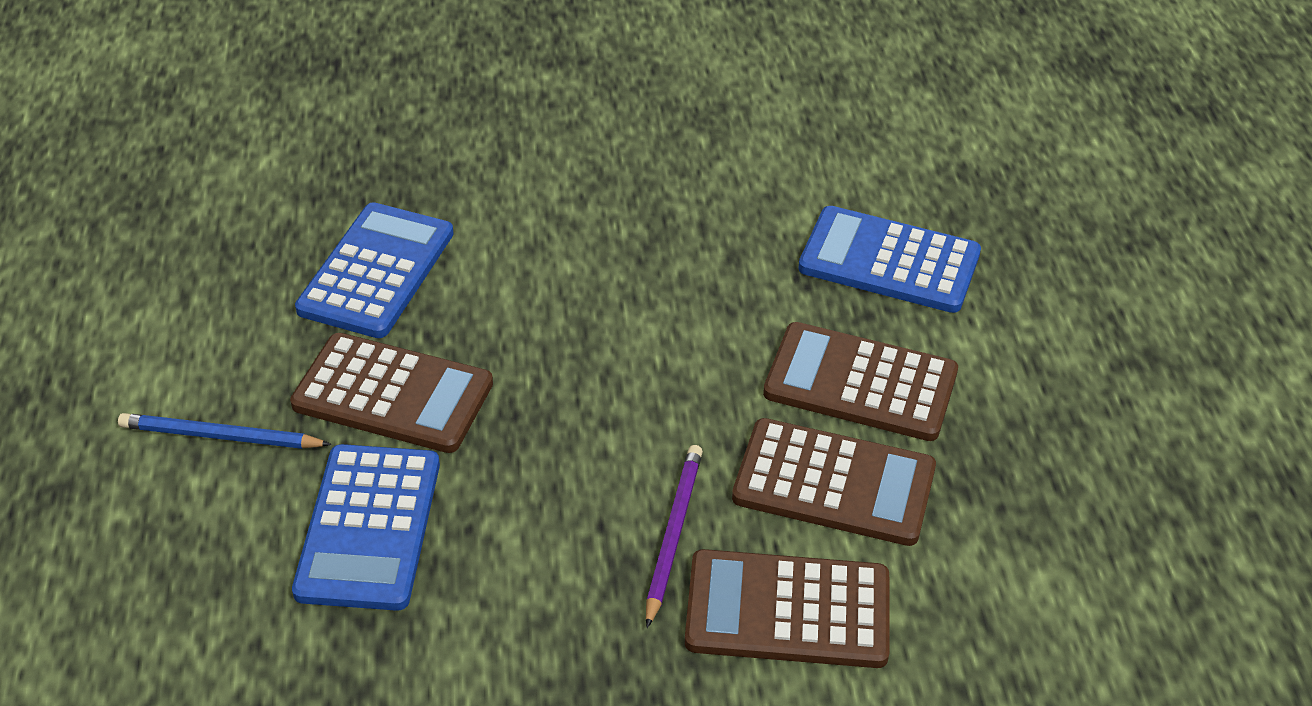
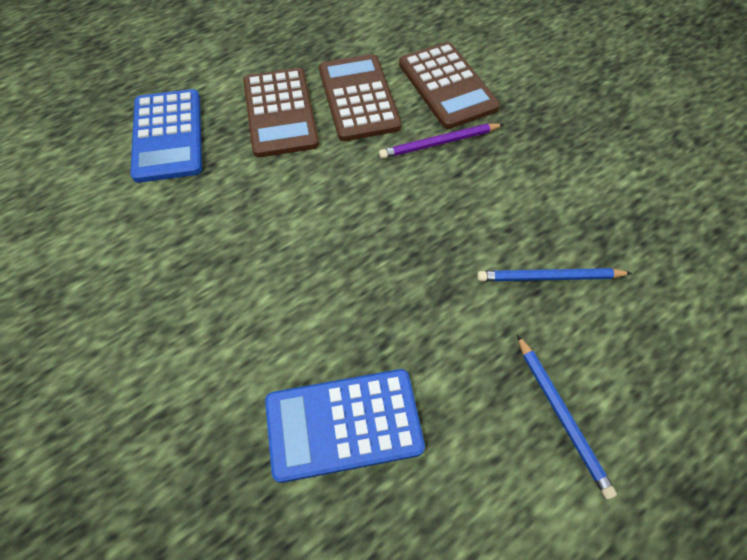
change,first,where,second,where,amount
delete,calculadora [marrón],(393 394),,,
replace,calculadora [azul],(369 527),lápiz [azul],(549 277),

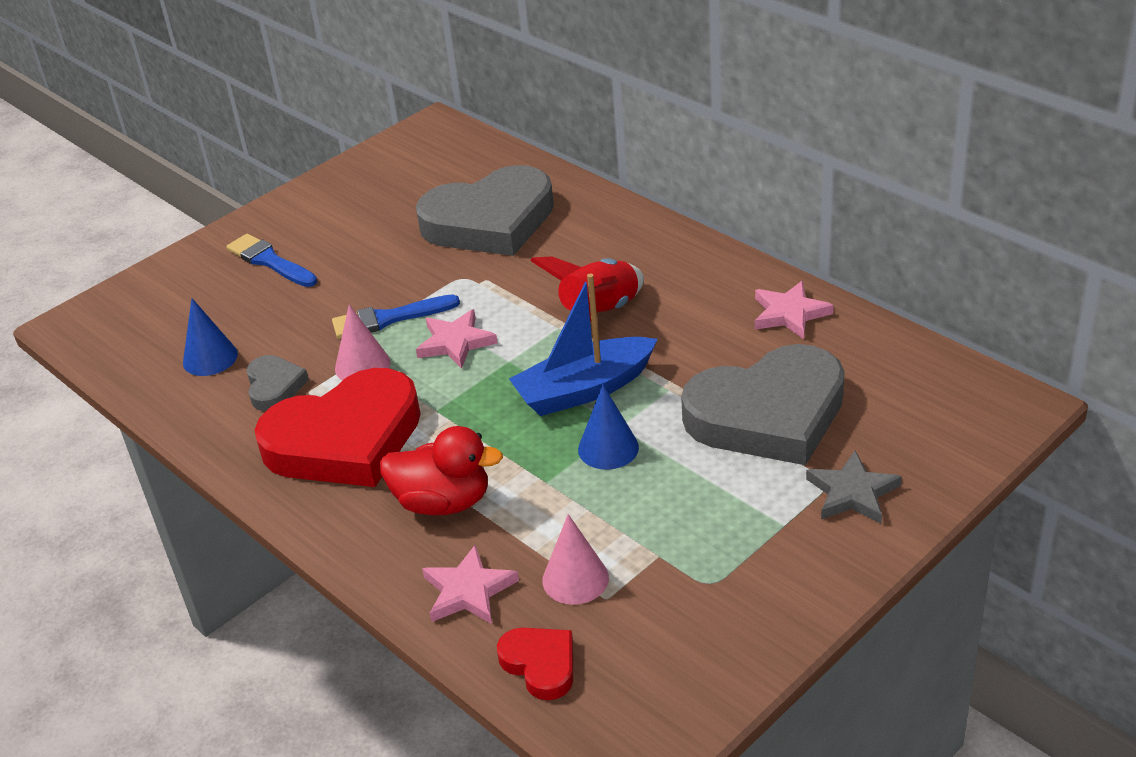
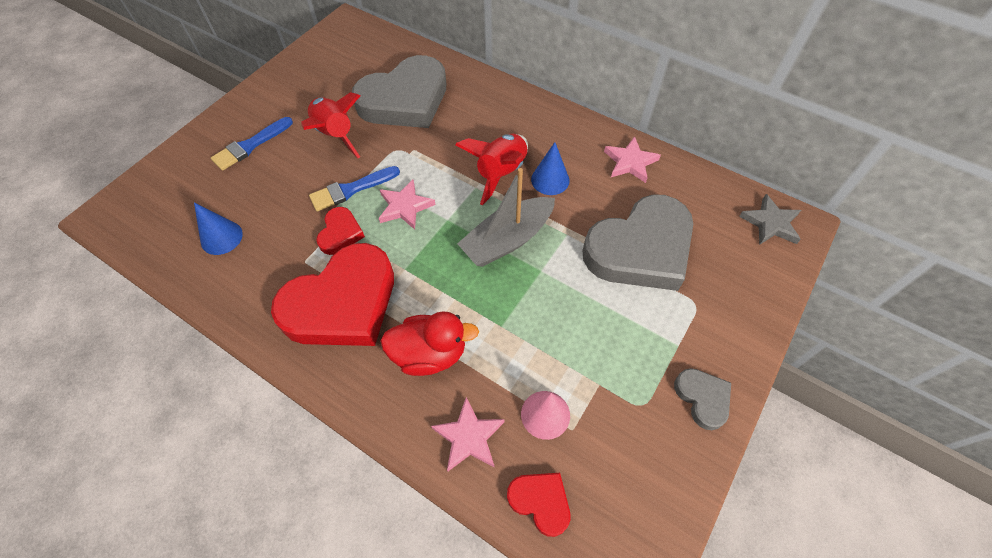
change,first,where,second,where,amount
rotate,pincel [azul],(269 261),,(250 146),75 degrees counterclockwise
recolor,barco [azul],(584 389),barco [gris],(507 240),
replace,cono [rosa],(362 365),corazón [rojo],(340 233),
move,corazón [gris],(274 386),,(702 398),
move,cono [azul],(608 448),,(550 180),
move,estrella [gris],(852 493),,(770 223),
insert,,,cohete [rojo],(335 135),

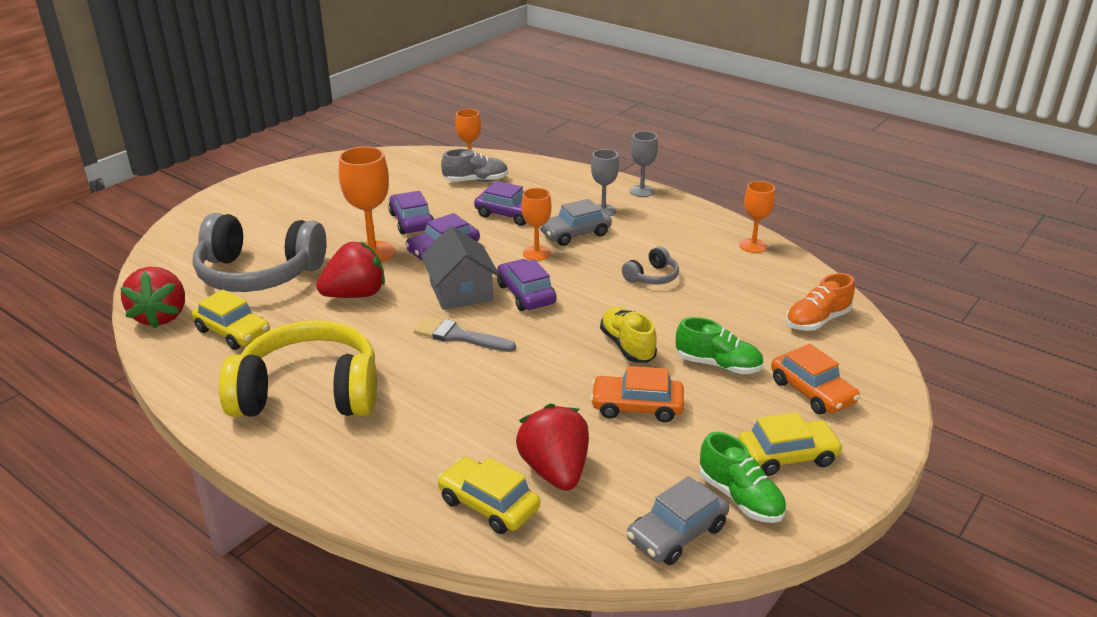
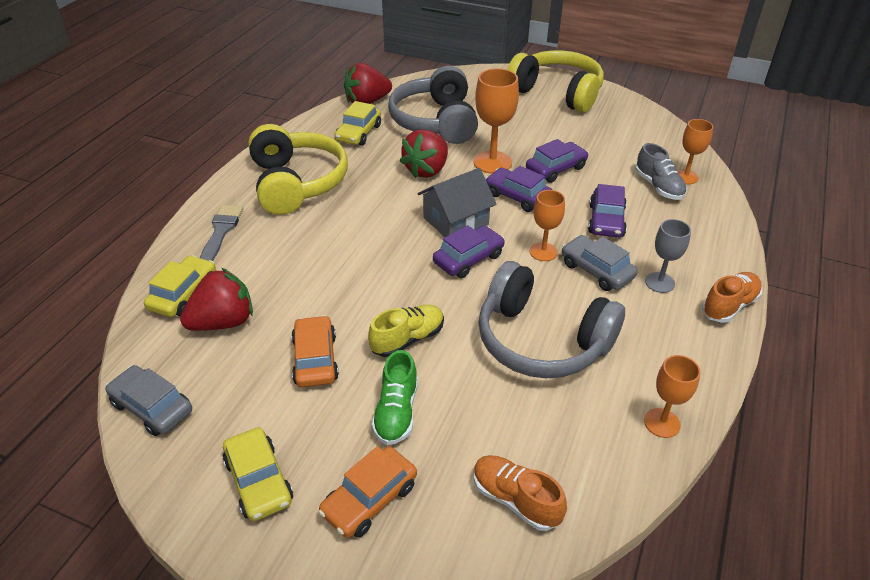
change,first,where,second,where,amount
replace,copa [gris],(641 191),zapato [naranja],(729 306),
rotate,fresa [rojo],(355 295),,(427 170),75 degrees clockwise
resize,auriculares [gris],(652 277),,(542 340),x2.32
move,pincel [gris],(459 336),,(221 231),
delete,zapato [verde],(740 497),,,
insert,,,auriculares [amarillo],(557 93),

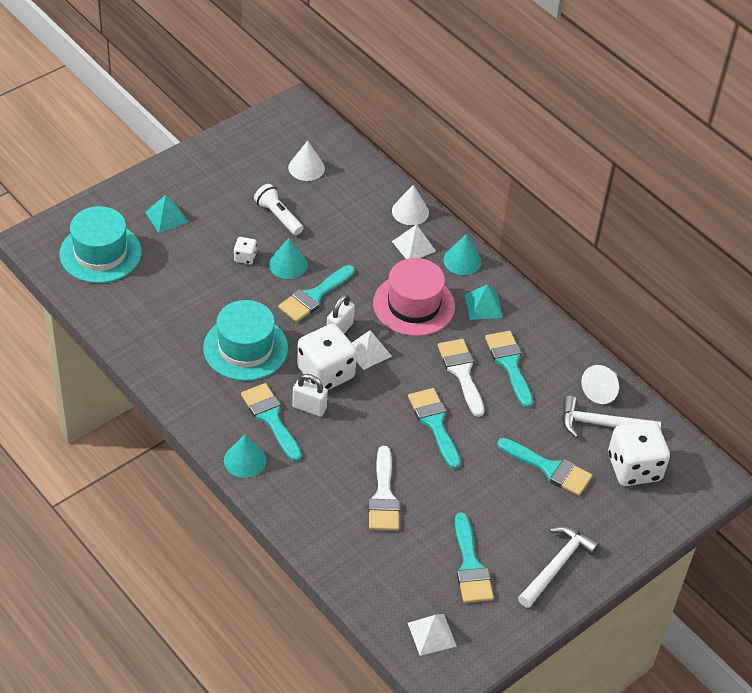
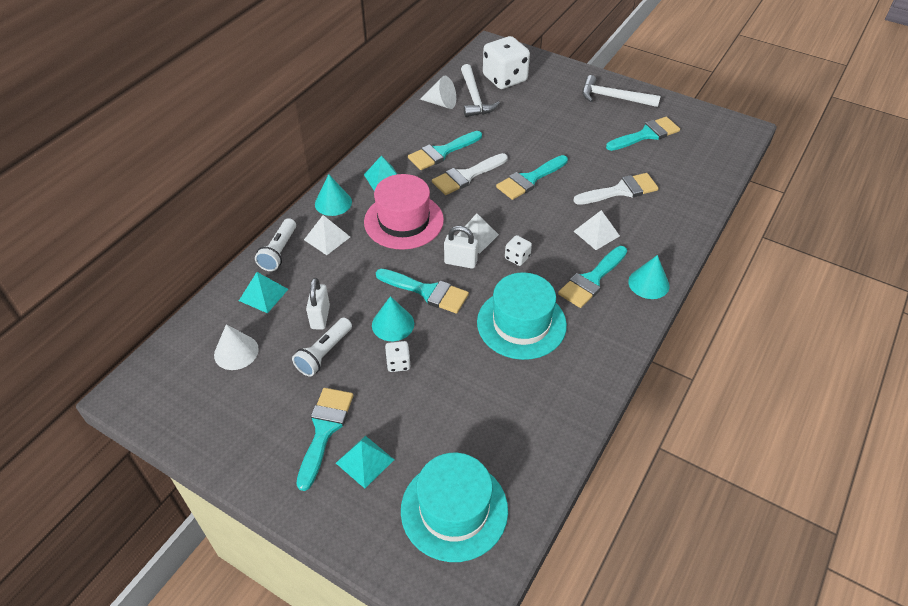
change,first,where,second,where,amount
replace,cono [blanco],(410 211),lámpara de mano [blanco],(279 252),
resize,dado [blanco],(325 373),,(517 257),x0.45
move,candado [blanco],(309 407),,(320 317),
move,pincel [turquesa],(549 468),,(324 430),
move,pirámide [blanco],(431 634),,(596 233),
insert,,,pirámide [turquesa],(263 294),

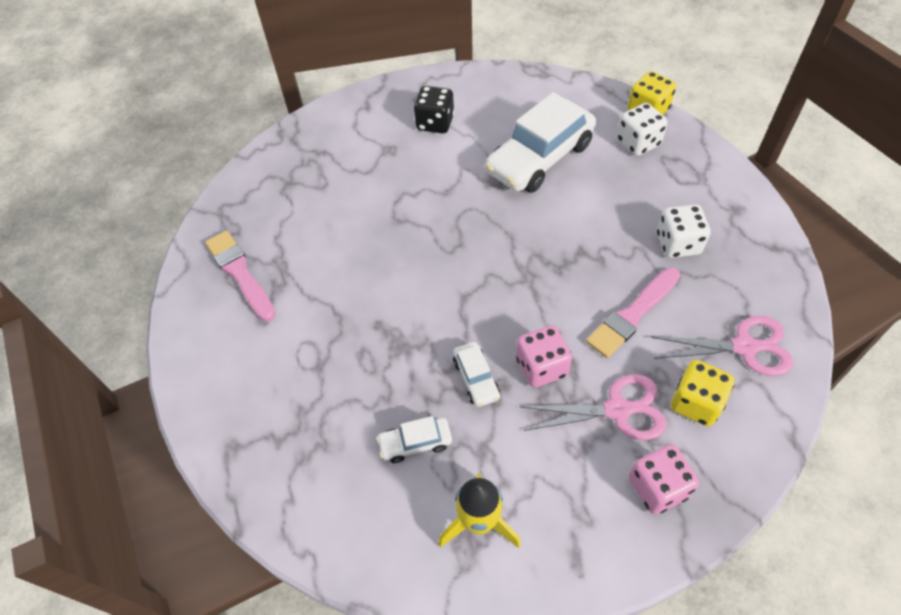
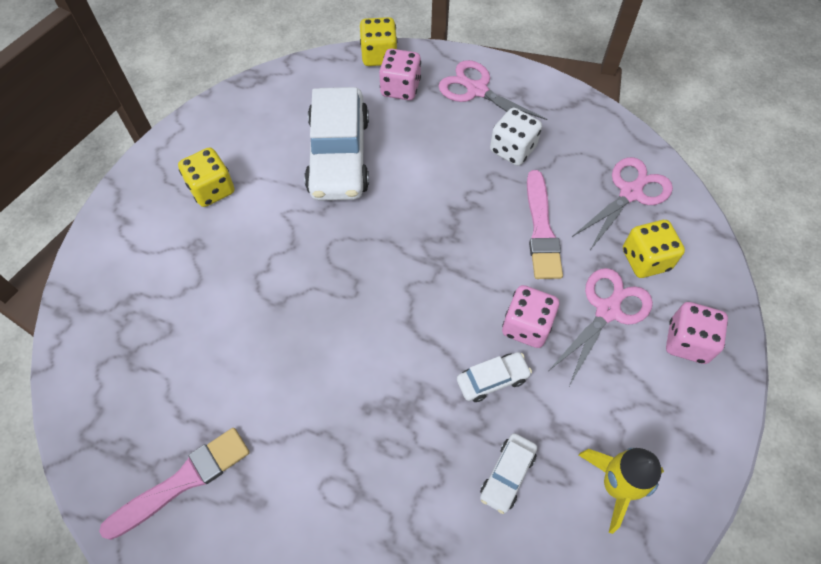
change,first,where,second,where,amount
recolor,dado [negro],(435 123),dado [amarillo],(212 189),
recolor,dado [blanco],(638 143),dado [rosa],(400 88),
rotate,pincel [rosa],(240 273),,(183 481),135 degrees clockwise
rotate,coche [blanco],(476 378),,(492 380),45 degrees counterclockwise
insert,,,tijeras [rosa],(477 90),

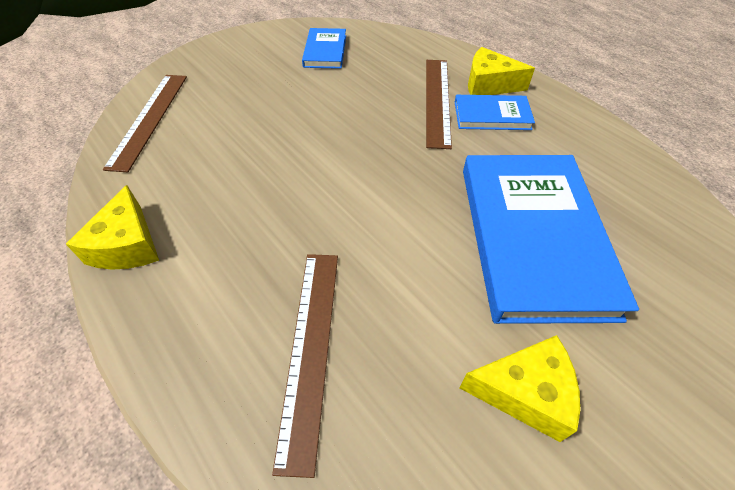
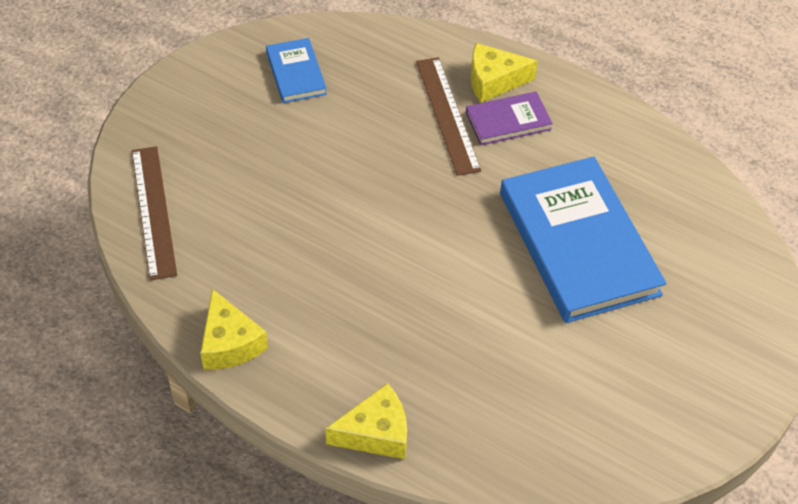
change,first,where,second,where,amount
recolor,libro [azul],(492 115),libro [morado],(508 121),
delete,regla [marrón],(310 349),,,
move,queso [amarillo],(524 392),,(376 433),

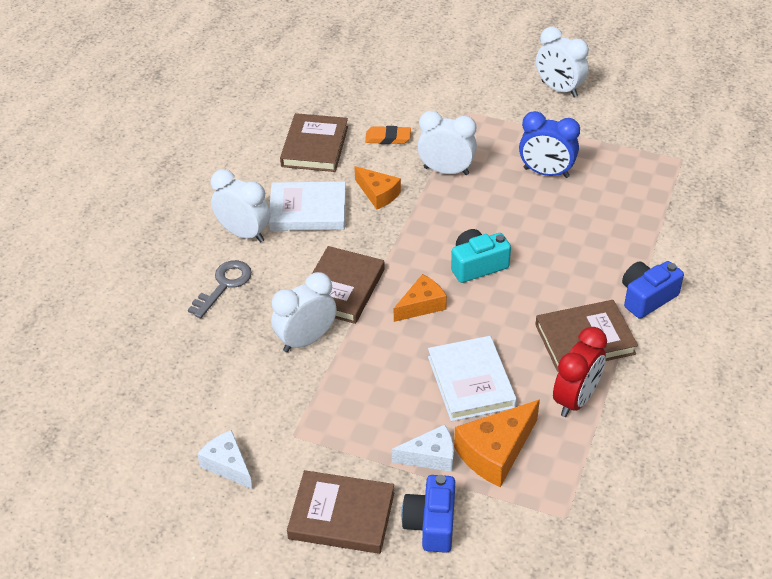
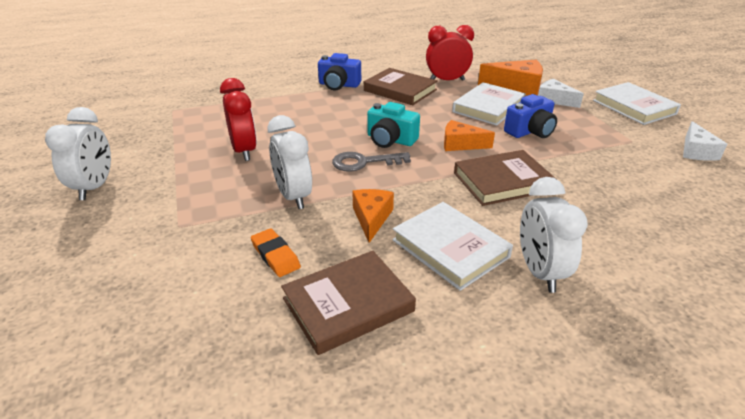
change,first,where,second,where,amount
recolor,despertador [azul],(546 173),despertador [rojo],(244 151),
move,llave [gris],(224 285),,(364 162),
delete,despertador [blanco],(306 340),,,
recolor,libro [marrón],(341 516),libro [blanco],(634 107),
move,cámara [azul],(431 523),,(530 131),

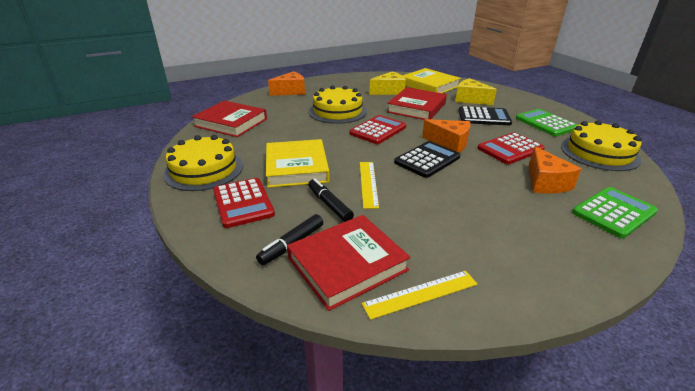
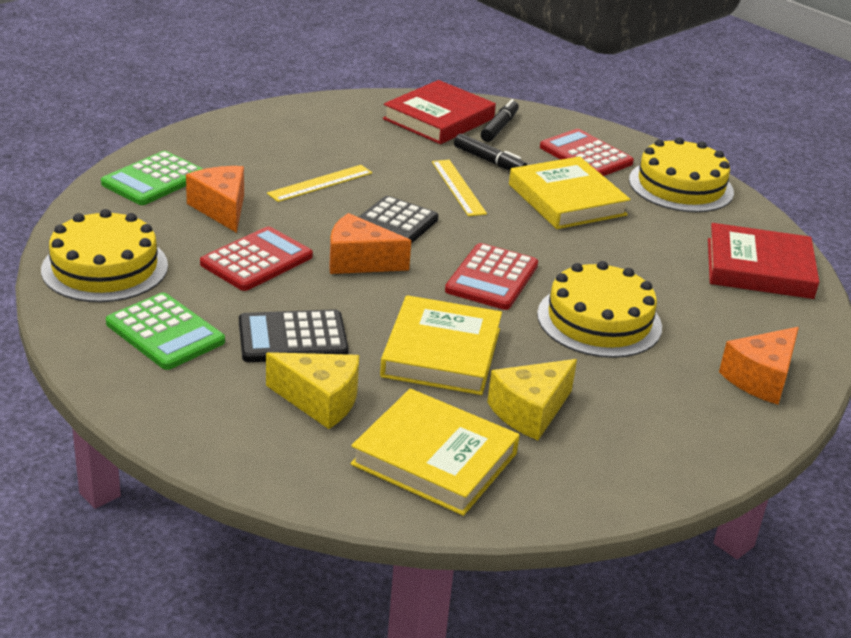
change,first,where,second,where,amount
recolor,libro [rojo],(417 108),libro [amarillo],(441 352),
move,regla [amarillo],(421 294),,(320 183),

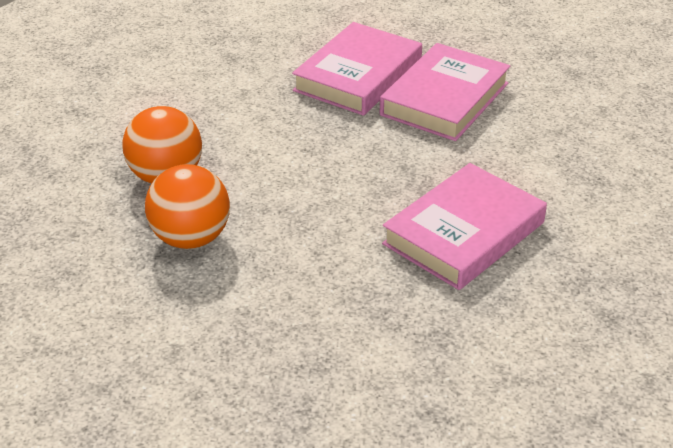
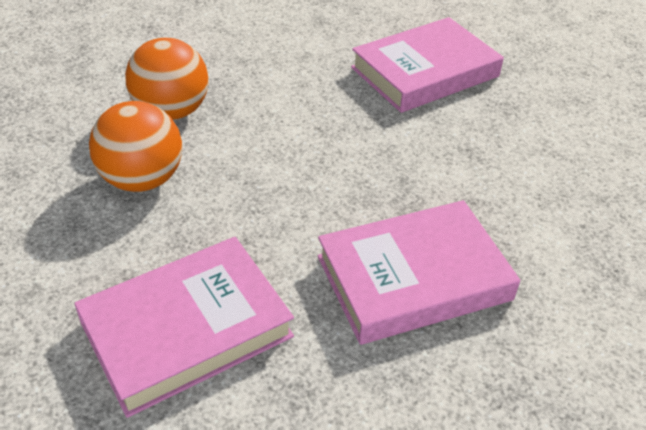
change,first,where,second,where,amount
move,libro [rosa],(445 99),,(187 329),

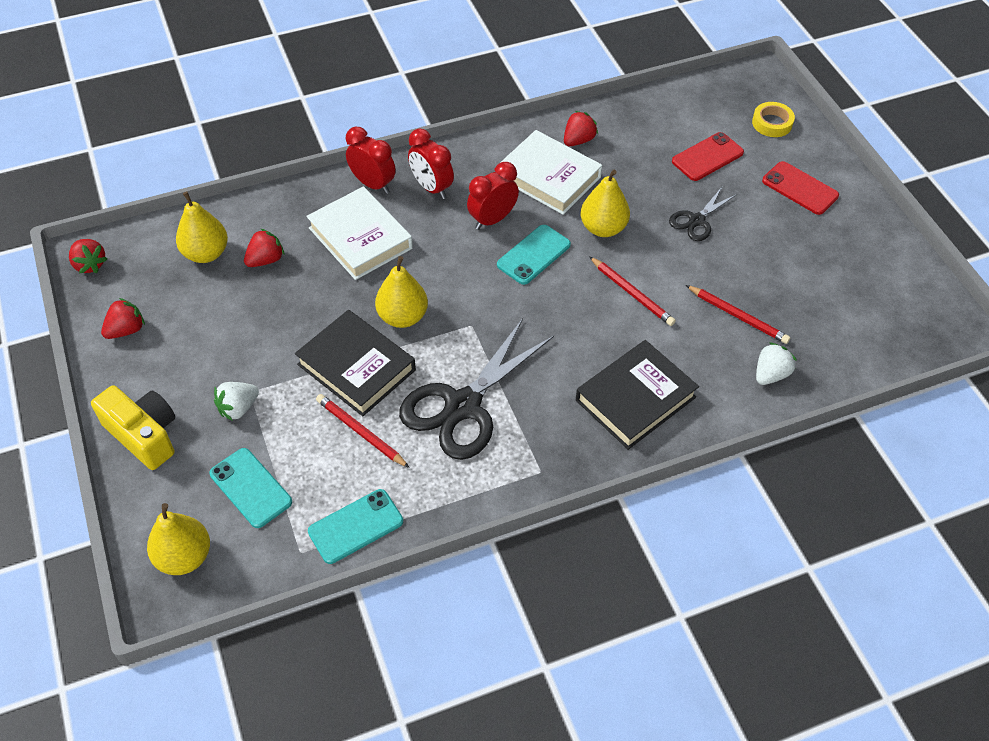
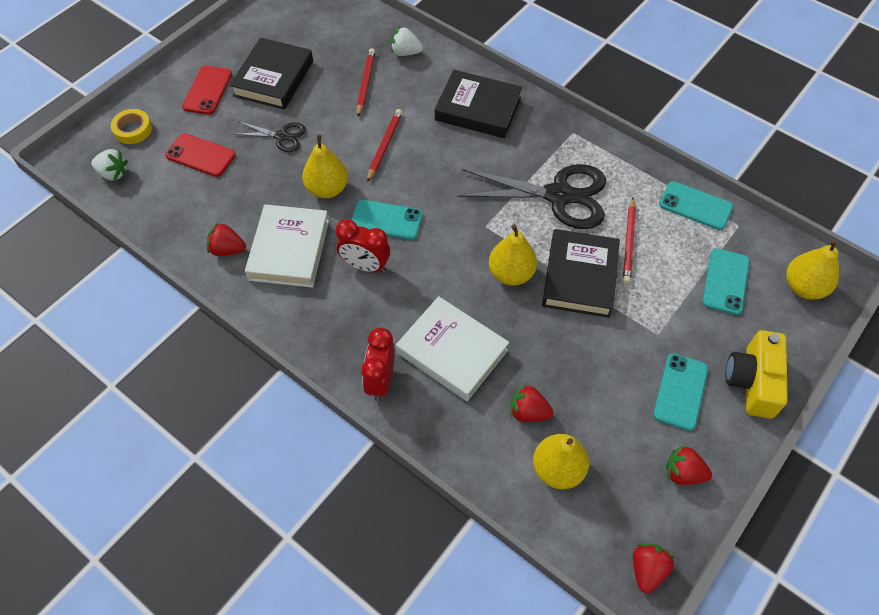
change,first,where,second,where,amount
delete,despertador [rojo],(431 188),,,
rotate,libro [blanco],(360 238),,(452 352),75 degrees counterclockwise
move,fresa [blanco],(238 408),,(113 173),
insert,,,libro [negro],(273 78),
insert,,,móvil [turquesa],(680 391),

